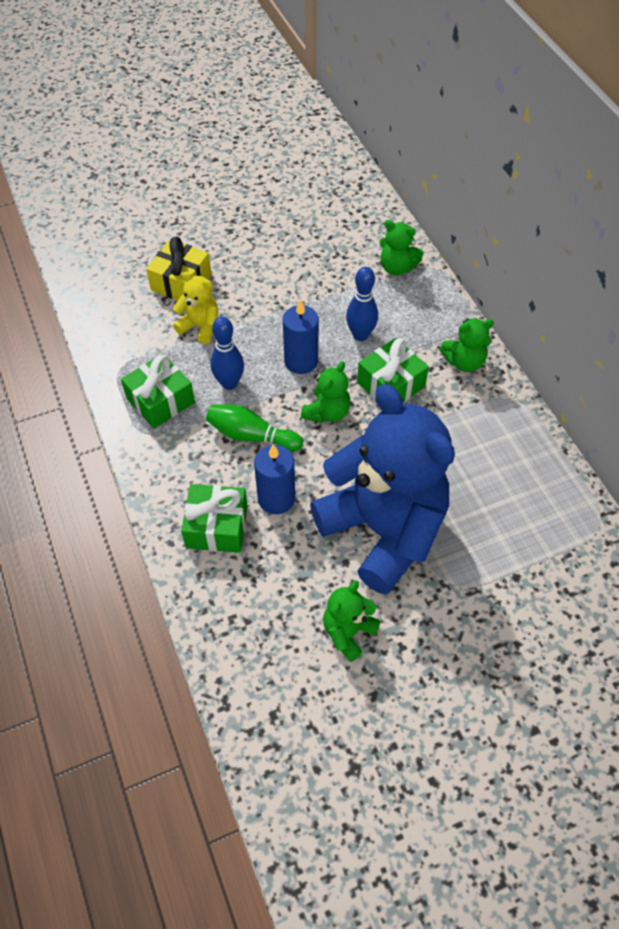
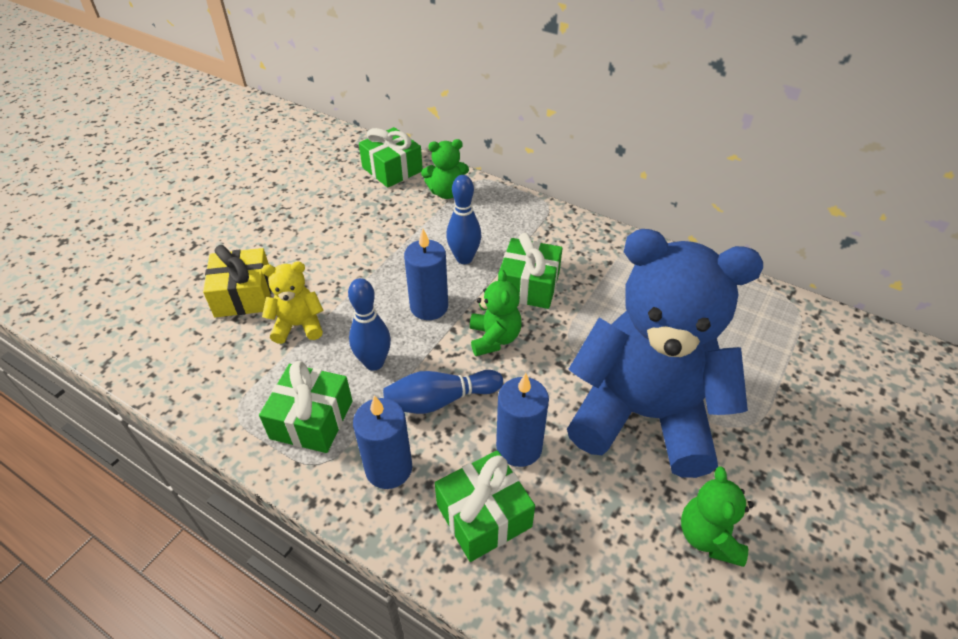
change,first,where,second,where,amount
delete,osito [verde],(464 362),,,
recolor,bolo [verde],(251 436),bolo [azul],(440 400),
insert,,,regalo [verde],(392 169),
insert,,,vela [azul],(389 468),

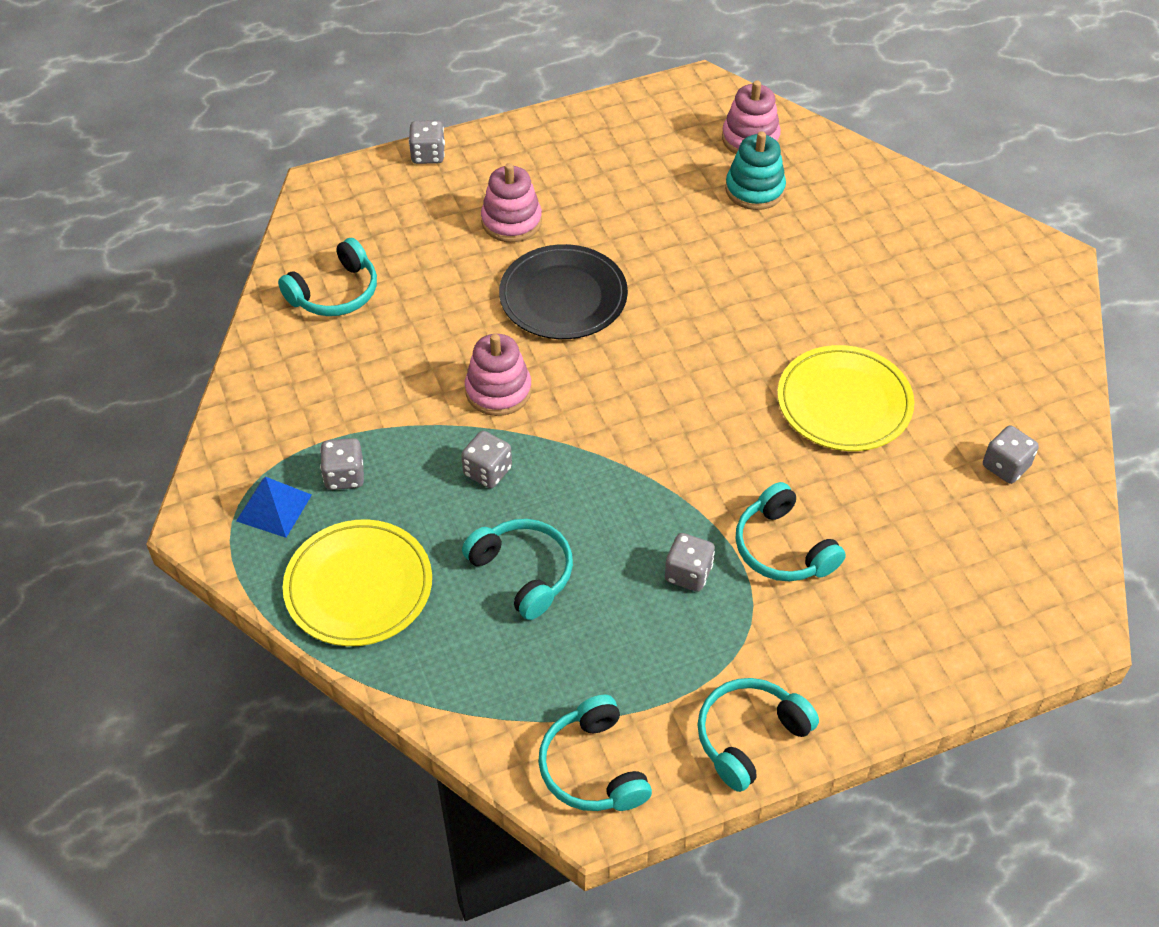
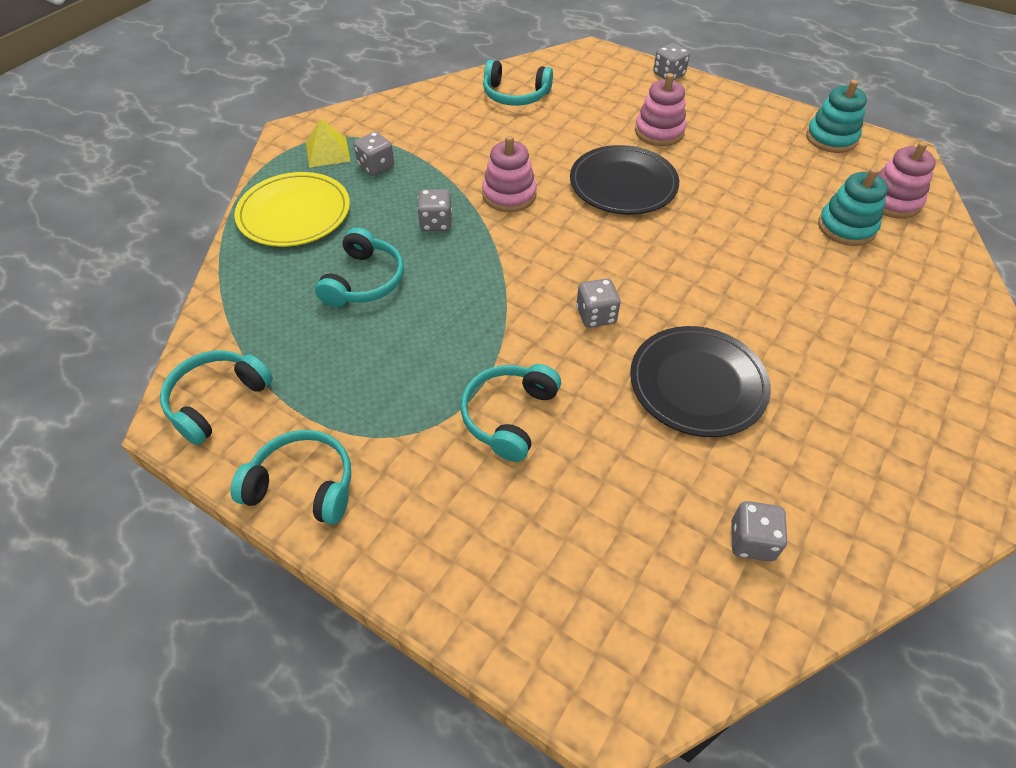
change,first,where,second,where,amount
recolor,plato [amarillo],(844 402),plato [negro],(697 384),
recolor,pirámide [azul],(274 507),pirámide [amarillo],(328 152),
move,dado [gris],(688 573),,(596 315),
insert,,,juguete apilable [turquesa],(831 138),

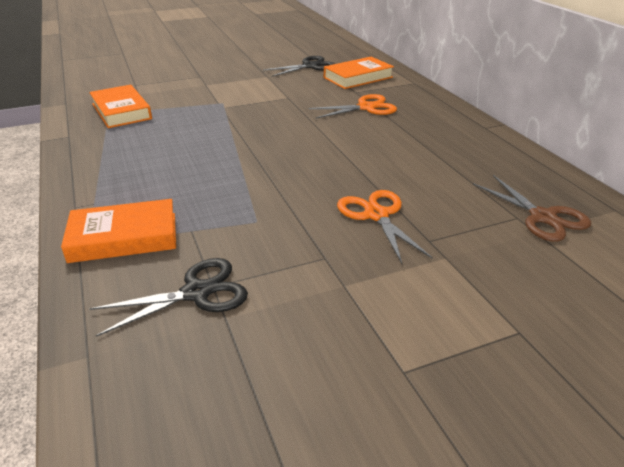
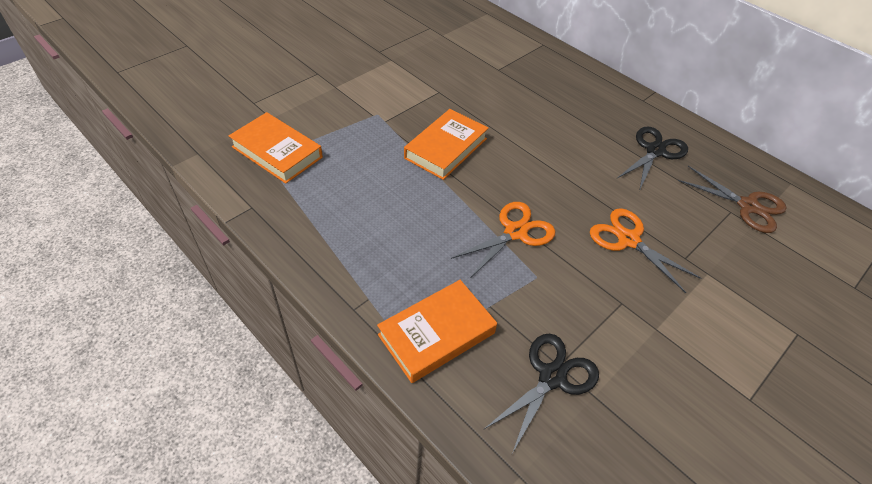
change,first,where,second,where,amount
move,tijeras [negro],(310 66),,(655 151),
move,libro [naranja],(358 77),,(446 148),
move,tijeras [naranja],(366 107),,(515 232),

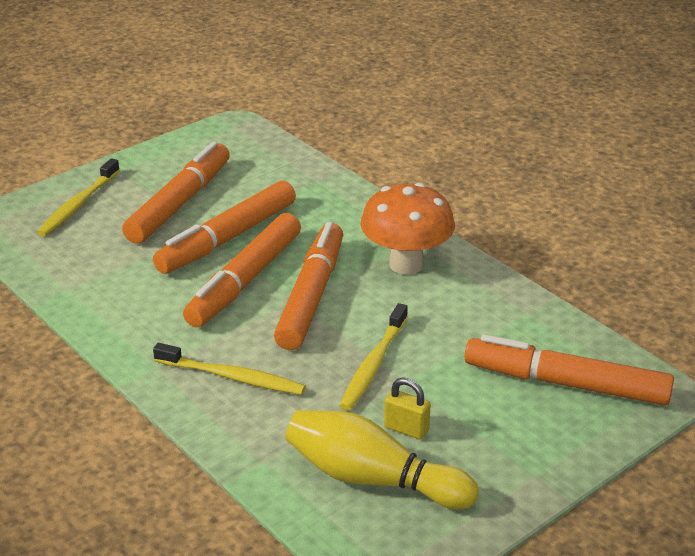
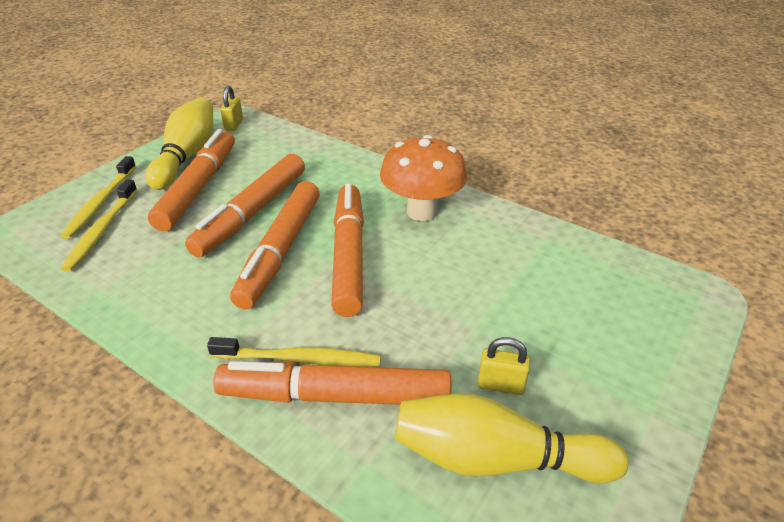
change,first,where,second,where,amount
move,cepillo de dientes [amarillo],(373 365),,(101 231),
move,rotulador [naranja],(567 384),,(335 396),
insert,,,candado [amarillo],(234 125),
insert,,,bolo [amarillo],(187 156),

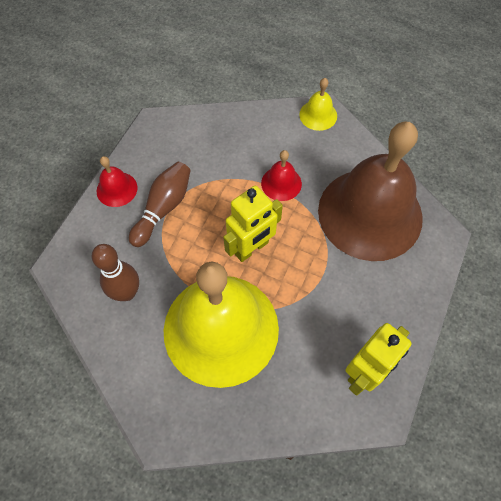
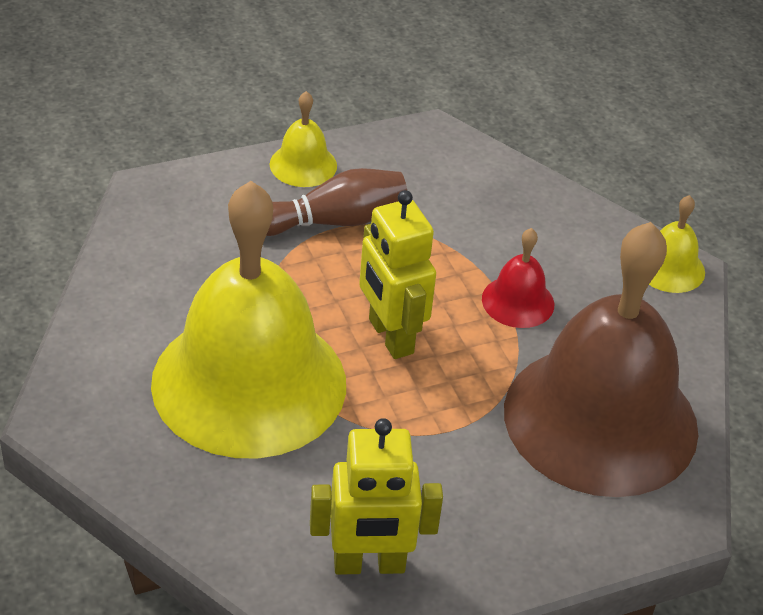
change,first,where,second,where,amount
recolor,campana [rojo],(117 189),campana [amarillo],(303 165),
rotate,robot [amarillo],(251 248),,(390 336),60 degrees clockwise
delete,bolo [marrón],(127 293),,,

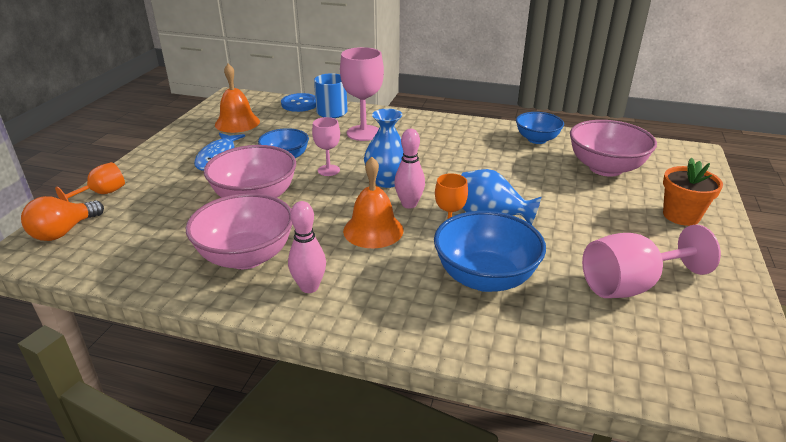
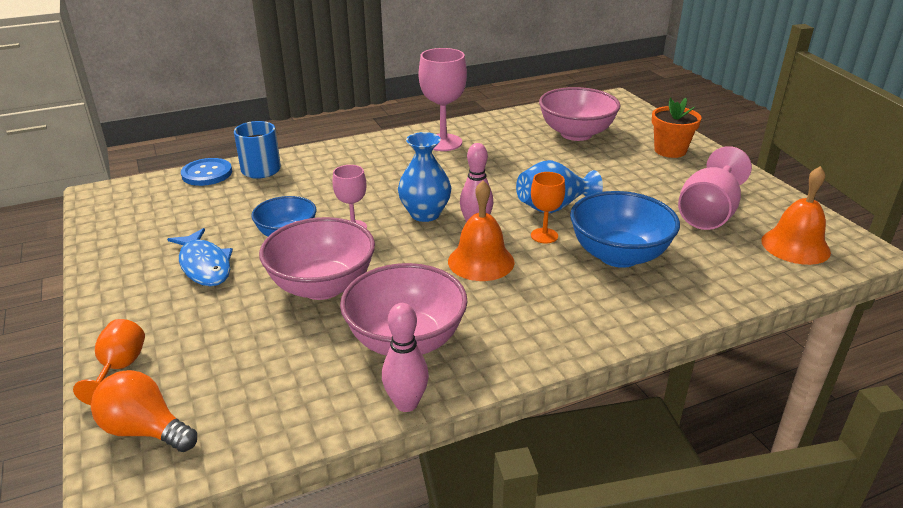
change,first,where,second,where,amount
move,copa [rosa],(363 133),,(443 142),
move,campana [naranja],(237 123),,(795 246),
delete,cuenco [azul],(537 139),,,
rotate,bombilla [naranja],(64 232),,(145 430),120 degrees clockwise
move,bolo [rosa],(309 287),,(406 403),

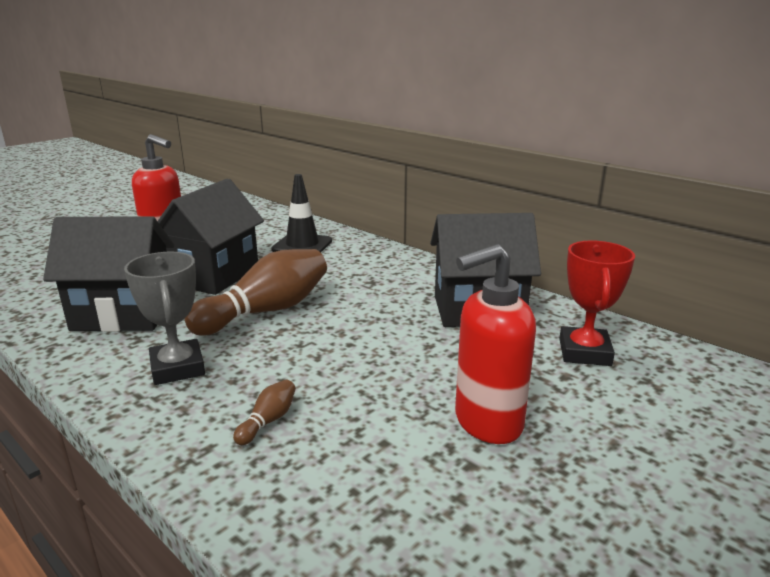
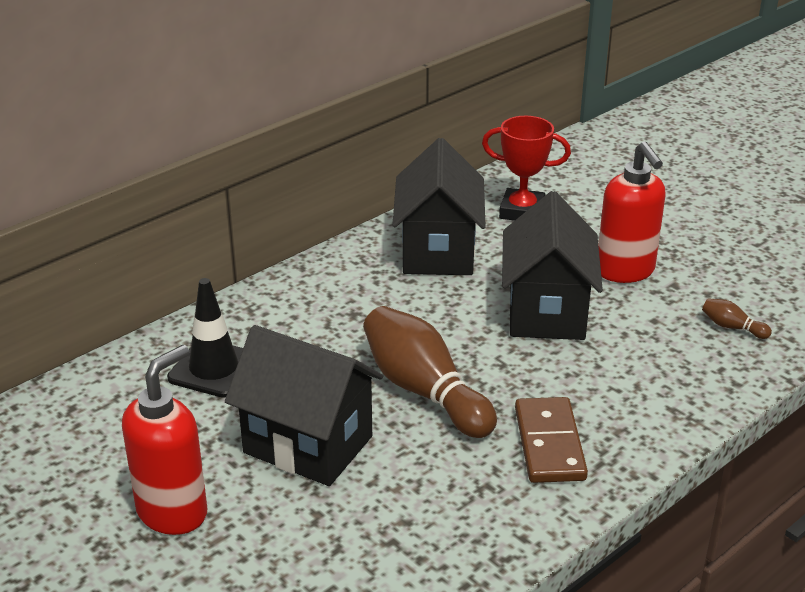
change,first,where,second,where,amount
move,casa [negro],(124 315),,(546 312),
replace,trofeo [gris],(177 368),ficha de dominó [marrón],(549 444),
move,bolo [marrón],(268 421),,(732 327),

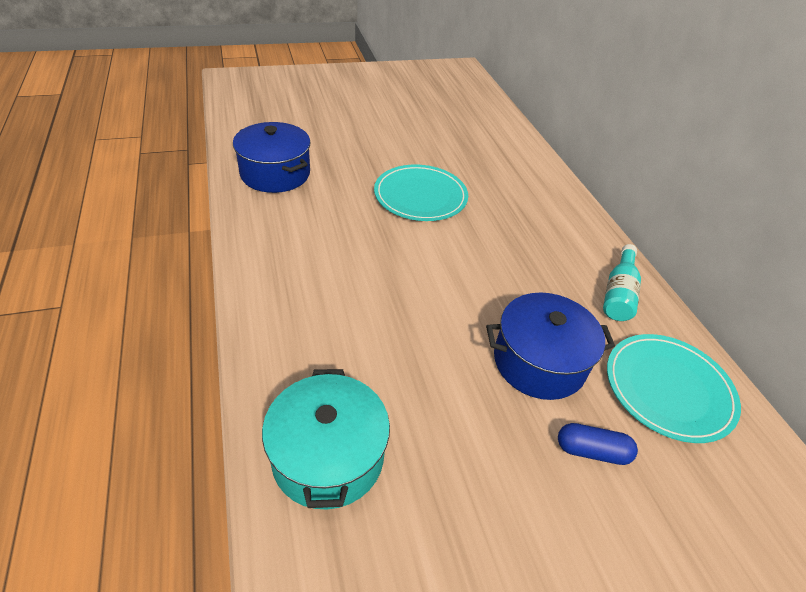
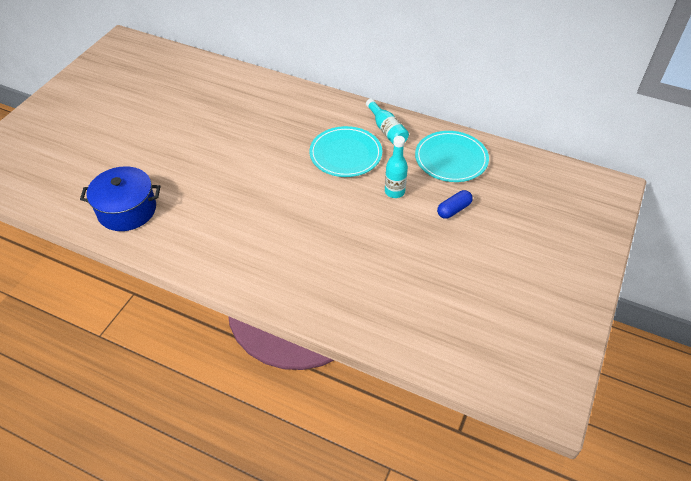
change,first,where,second,where,amount
move,plato [turquesa],(420 196),,(345 154),
replace,olla [azul],(539 362),botella [turquesa],(394 192),
delete,olla [turquesa],(328 456),,,

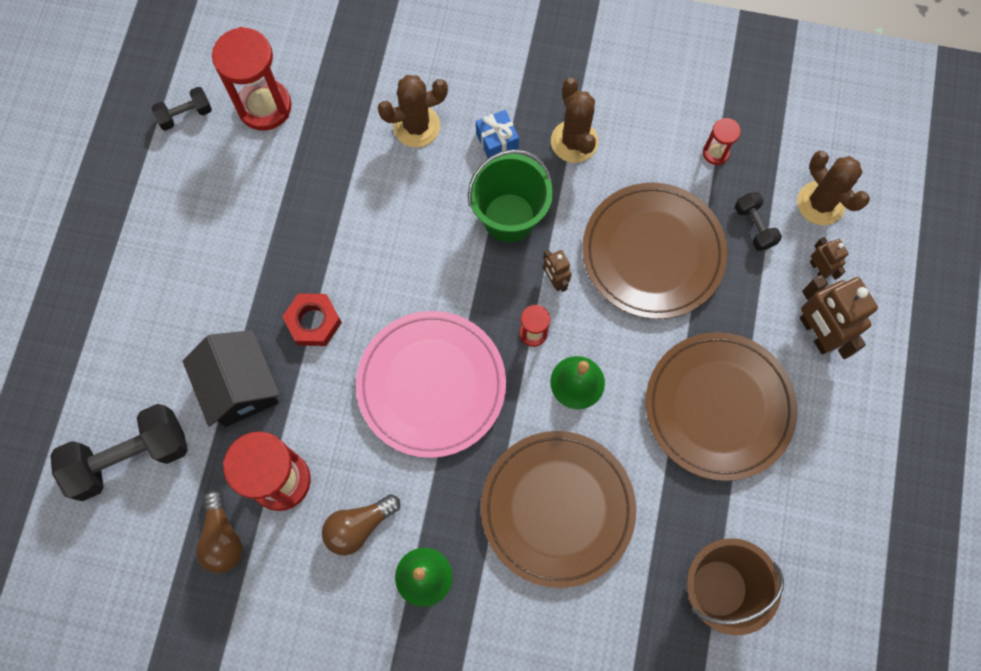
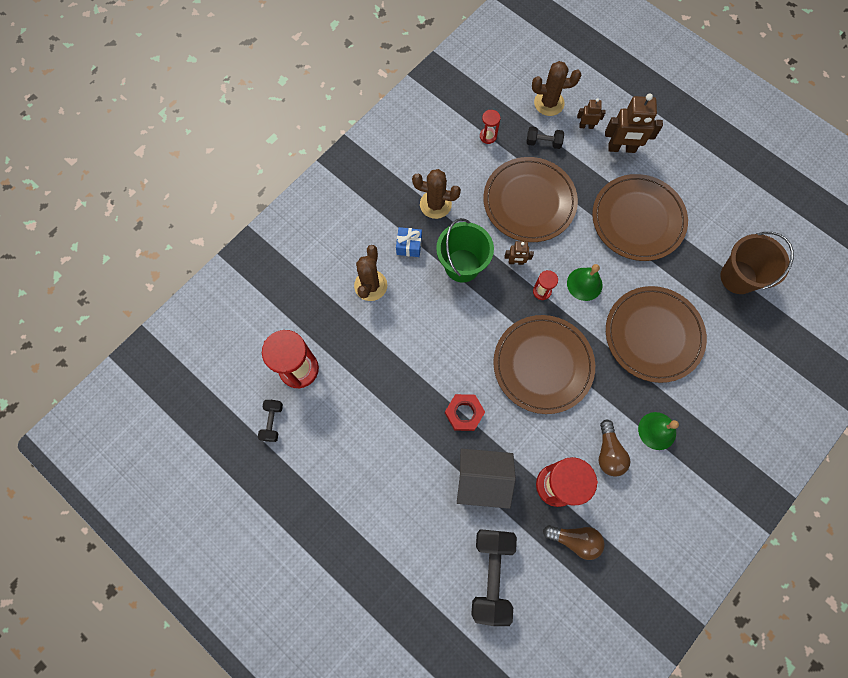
change,first,where,second,where,amount
recolor,plato [rosa],(431 385),plato [marrón],(543 365),

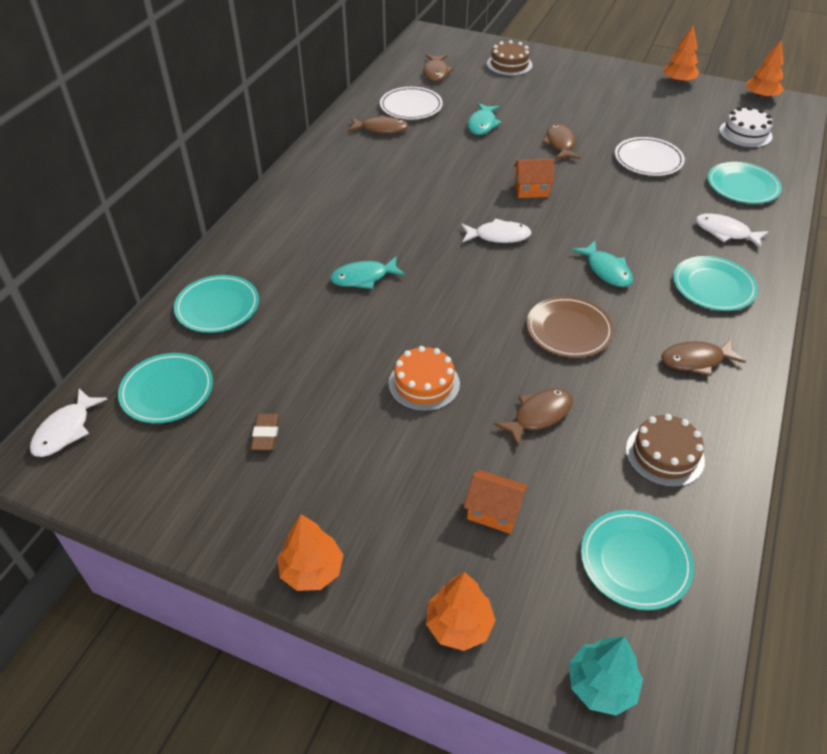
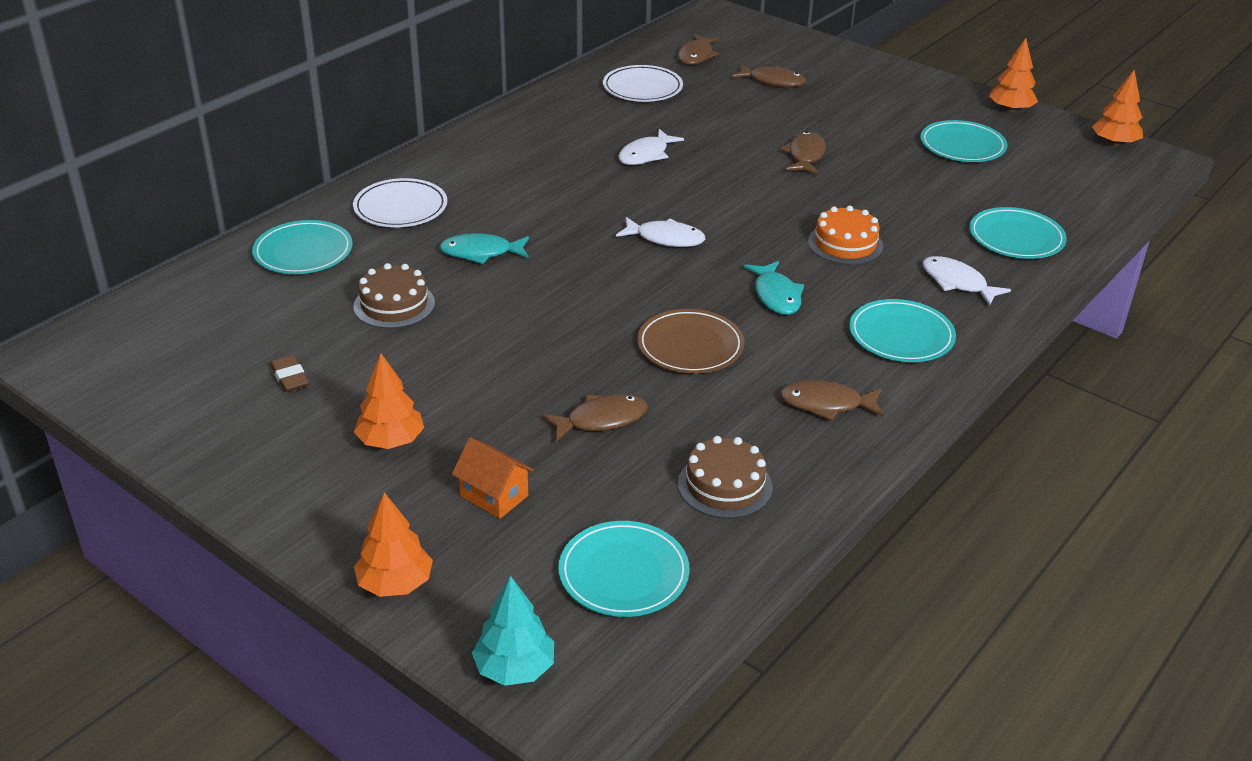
change,first,where,second,where,amount
move,tarta [marrón],(509 64),,(394 305),
delete,pez [turquesa],(482 124),,,
delete,tarta [blanco],(745 133),,,
move,pez [marrón],(381 129),,(773 81),
move,plato [blanco],(648 160),,(400 208),
delete,casa [naranja],(531 190),,,
move,tarta [naranja],(424 383),,(845 244),
move,plato [turquesa],(167 391),,(962 146),
move,pez [blanco],(65 430),,(646 155),
rotate,goma de borrar [marrón],(266 434),,(289 377),45 degrees counterclockwise
move,árbol [naranja],(312 570),,(391 441),

